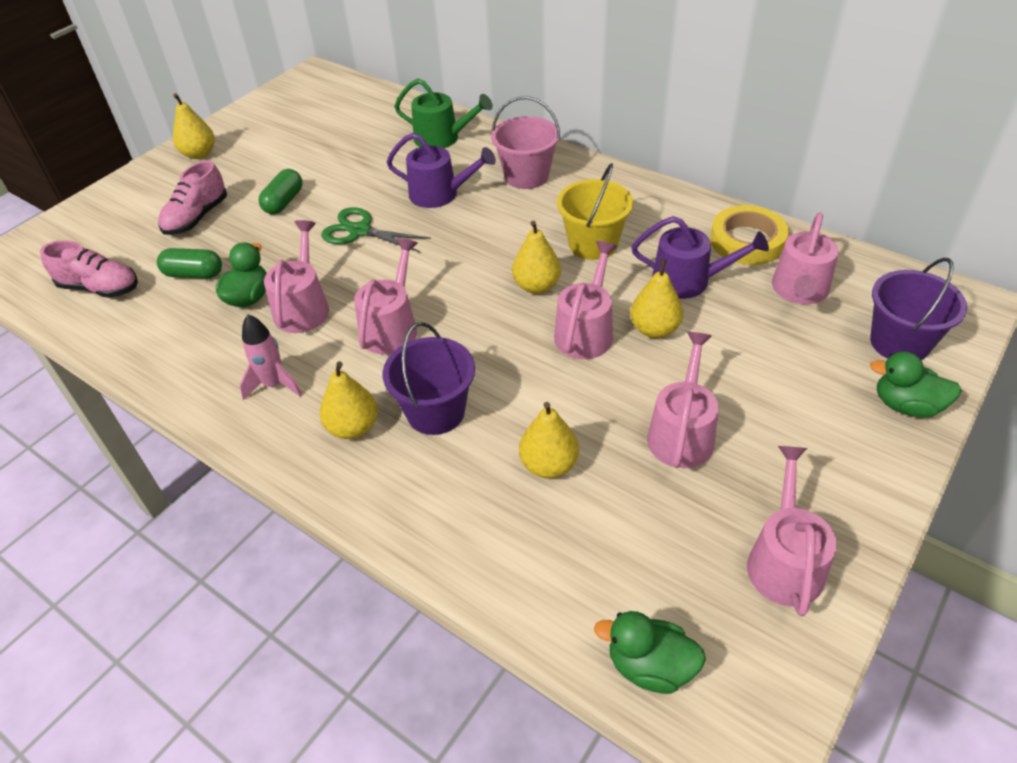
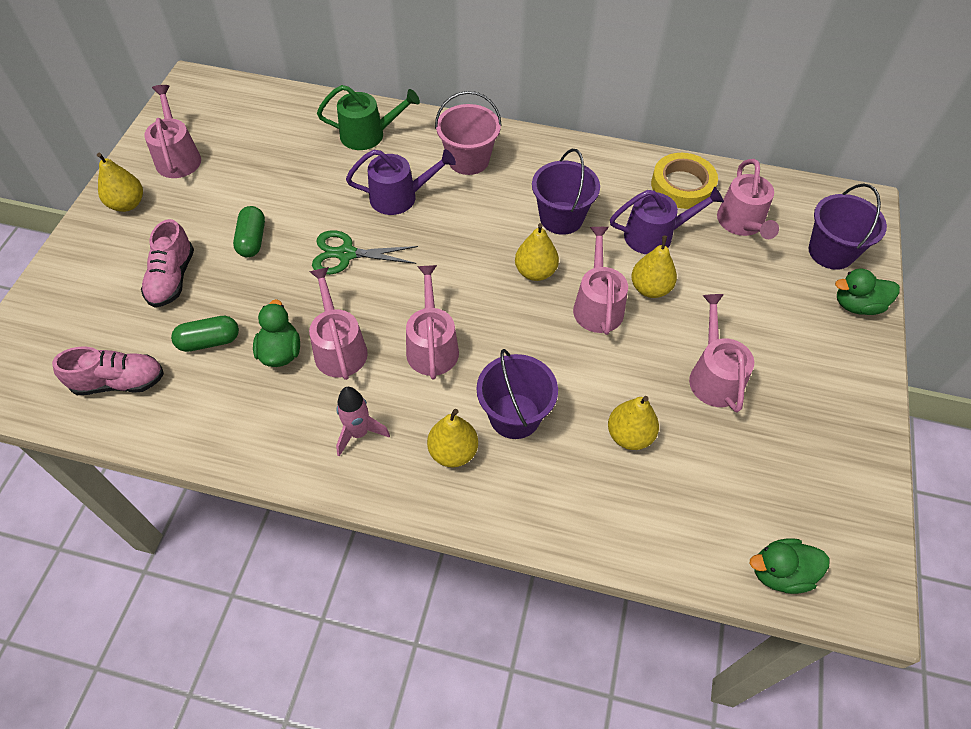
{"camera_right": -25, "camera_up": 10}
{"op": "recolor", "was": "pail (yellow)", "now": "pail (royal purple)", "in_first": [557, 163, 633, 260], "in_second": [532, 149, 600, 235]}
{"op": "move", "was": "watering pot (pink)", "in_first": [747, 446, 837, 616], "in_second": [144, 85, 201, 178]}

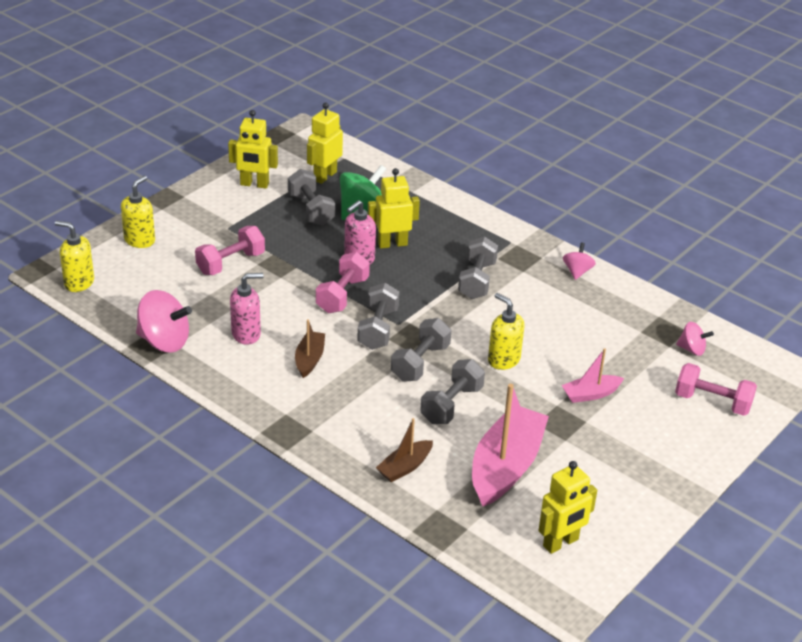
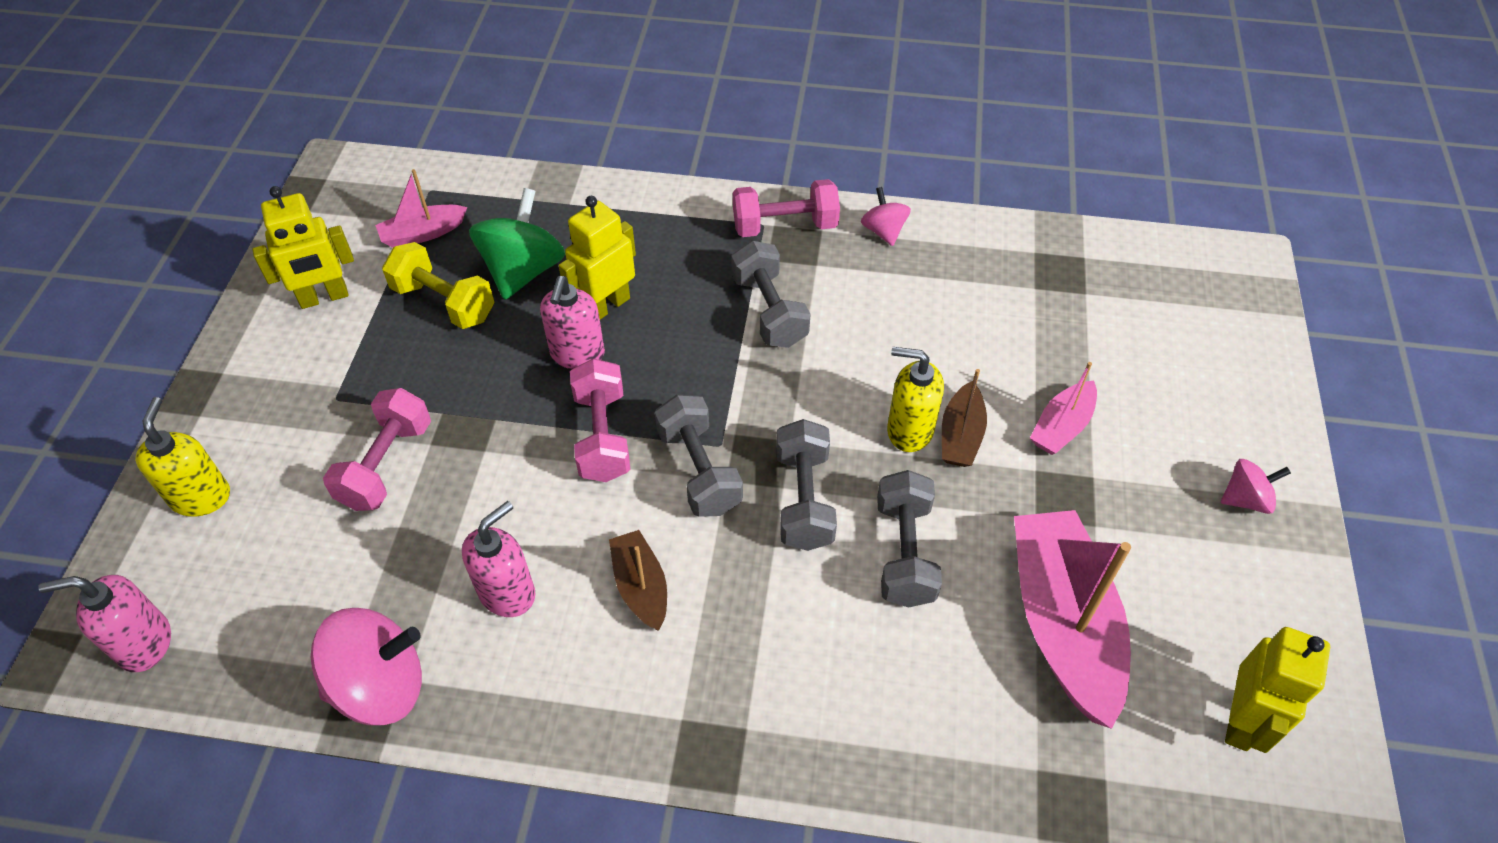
{"camera_right": -30, "camera_up": 15}
{"op": "replace", "was": "robot (yellow)", "now": "sailboat (pink)", "in_first": [307, 103, 343, 184], "in_second": [375, 169, 467, 248]}
{"op": "recolor", "was": "free weight (grey)", "now": "free weight (yellow)", "in_first": [288, 169, 335, 226], "in_second": [382, 242, 495, 329]}
{"op": "recolor", "was": "soap pump (yellow)", "now": "soap pump (pink)", "in_first": [55, 220, 94, 292], "in_second": [39, 575, 171, 672]}
{"op": "move", "was": "spinning top (pink)", "in_first": [676, 322, 714, 356], "in_second": [1221, 459, 1291, 514]}
{"op": "move", "was": "free weight (pink)", "in_first": [675, 363, 757, 416], "in_second": [733, 179, 840, 237]}
{"op": "move", "was": "sailboat (russet)", "in_first": [376, 418, 433, 482], "in_second": [942, 369, 987, 467]}

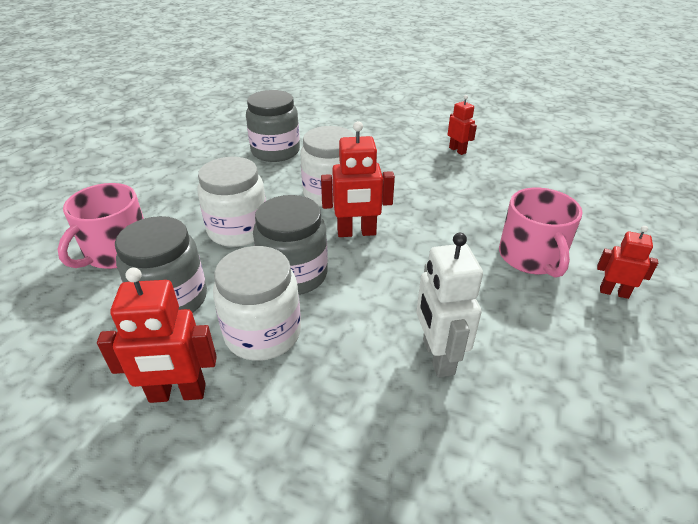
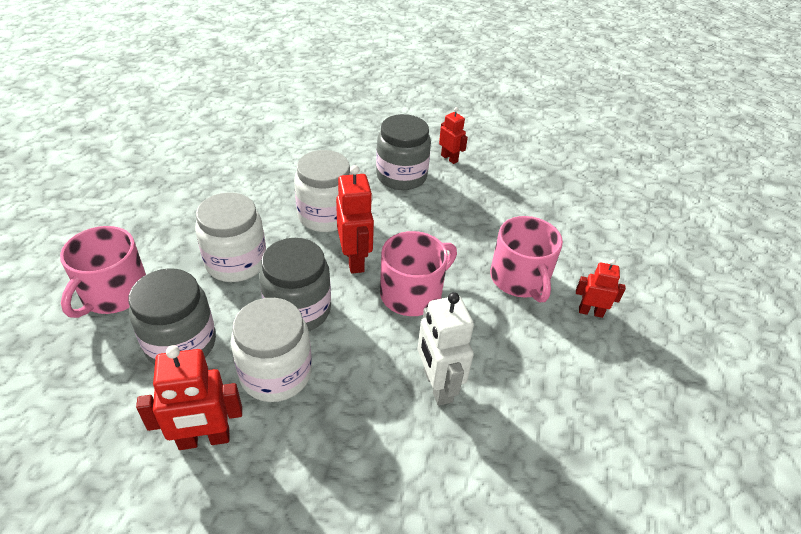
{"camera_right": -10, "camera_up": 5}
{"op": "move", "was": "jar (grey)", "in_first": [246, 90, 300, 162], "in_second": [376, 114, 431, 190]}
{"op": "rotate", "was": "robot (crimson)", "in_first": [321, 121, 395, 237], "in_second": [336, 165, 374, 274], "clockwise": -90}
{"op": "insert", "now": "coffee mug (pink)", "in_second": [380, 231, 457, 316]}

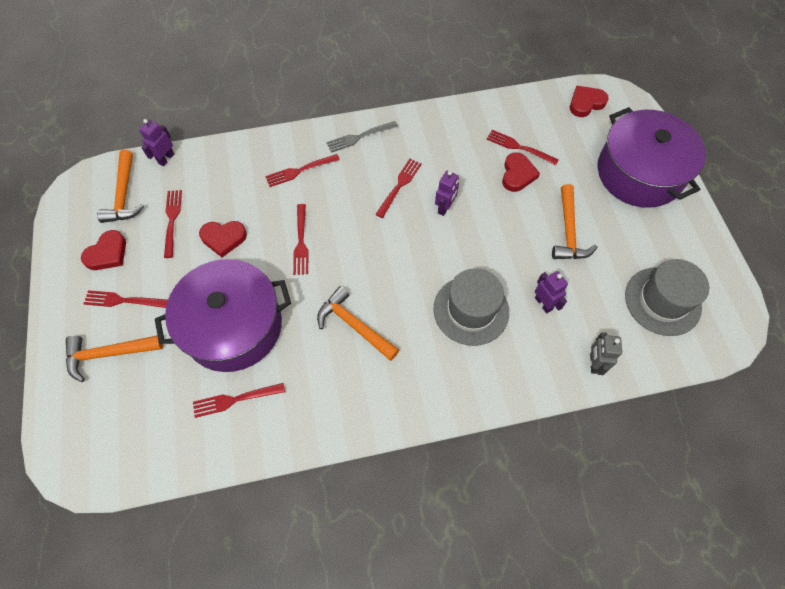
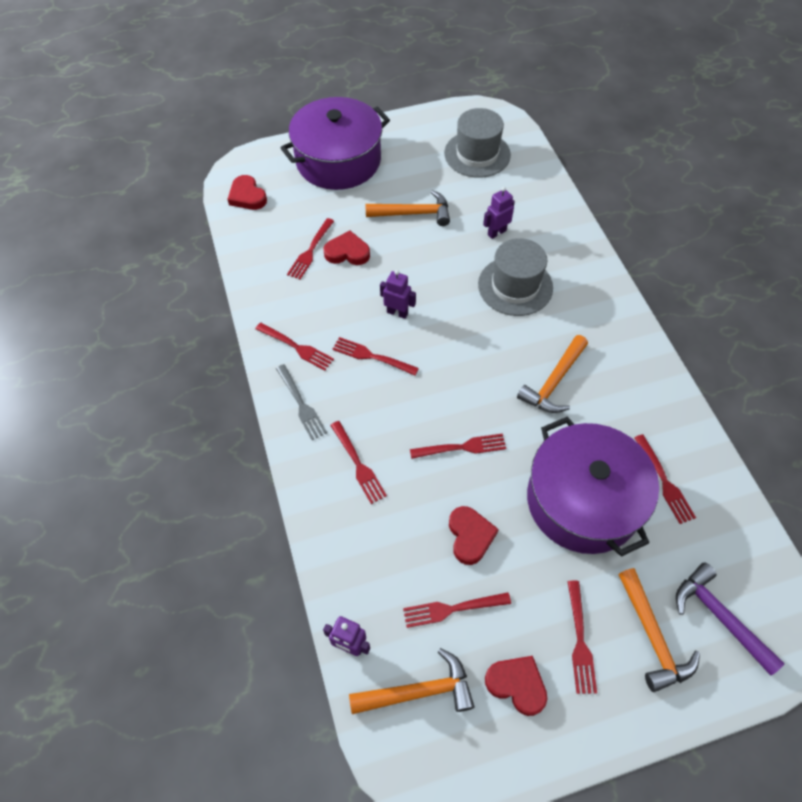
{"camera_right": -95, "camera_up": -5}
{"op": "delete", "was": "robot (grey)", "in_first": [590, 332, 622, 375]}
{"op": "insert", "now": "table fork (crimson)", "in_second": [255, 323, 334, 371]}
{"op": "insert", "now": "claw hammer (royal purple)", "in_second": [676, 563, 785, 676]}

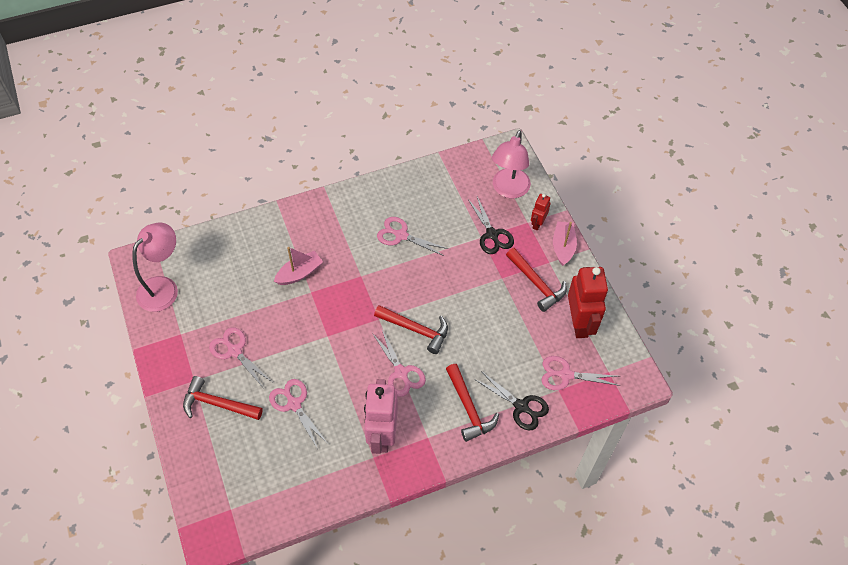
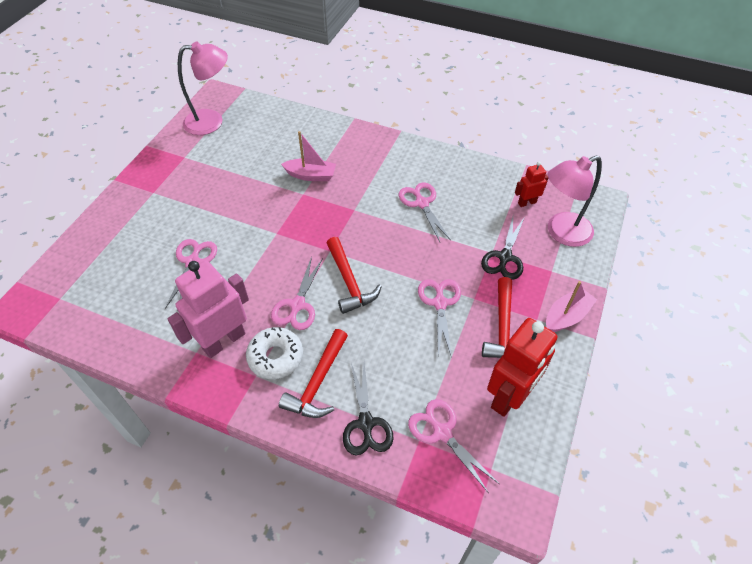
{"camera_right": 45, "camera_up": -5}
{"op": "move", "was": "robot (crimson)", "in_first": [531, 194, 550, 231], "in_second": [515, 162, 548, 207]}
{"op": "move", "was": "shears (pink)", "in_first": [209, 327, 272, 387], "in_second": [418, 279, 461, 358]}
{"op": "delete", "was": "claw hammer (crimson)", "in_first": [183, 376, 263, 420]}
{"op": "insert", "now": "glazed donut (pure white)", "in_second": [246, 327, 303, 379]}

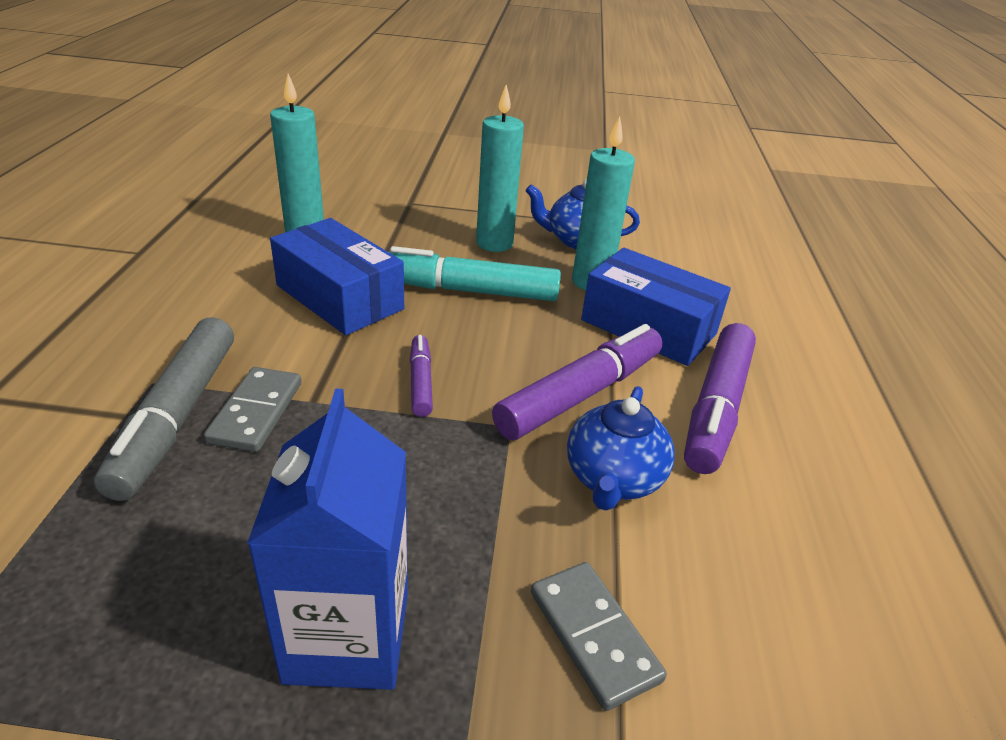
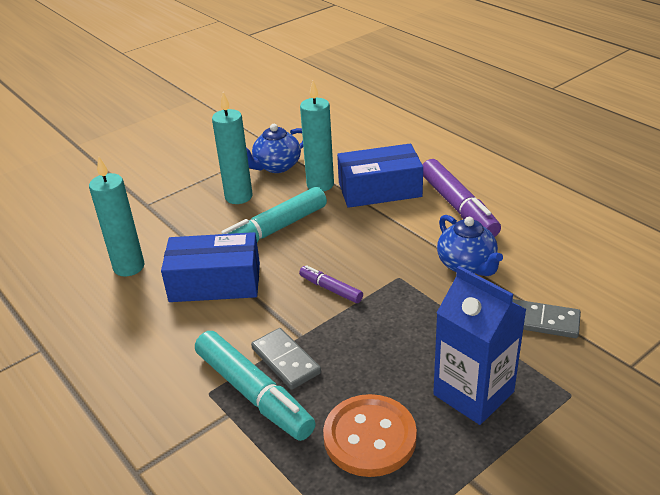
{"camera_right": -40, "camera_up": 0}
{"op": "recolor", "was": "marker (grey)", "now": "marker (turquoise)", "in_first": [94, 317, 234, 501], "in_second": [195, 331, 316, 441]}
{"op": "delete", "was": "marker (royal purple)", "in_first": [492, 324, 663, 440]}
{"op": "insert", "now": "shirt button (orange-coloured)", "in_second": [323, 394, 417, 477]}

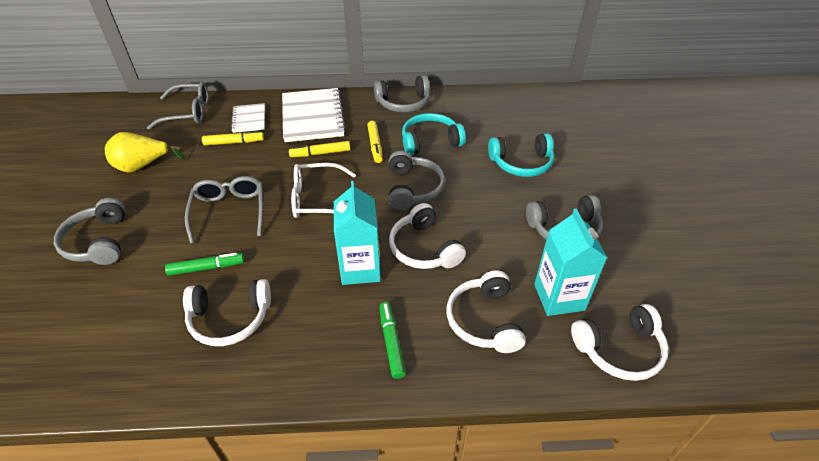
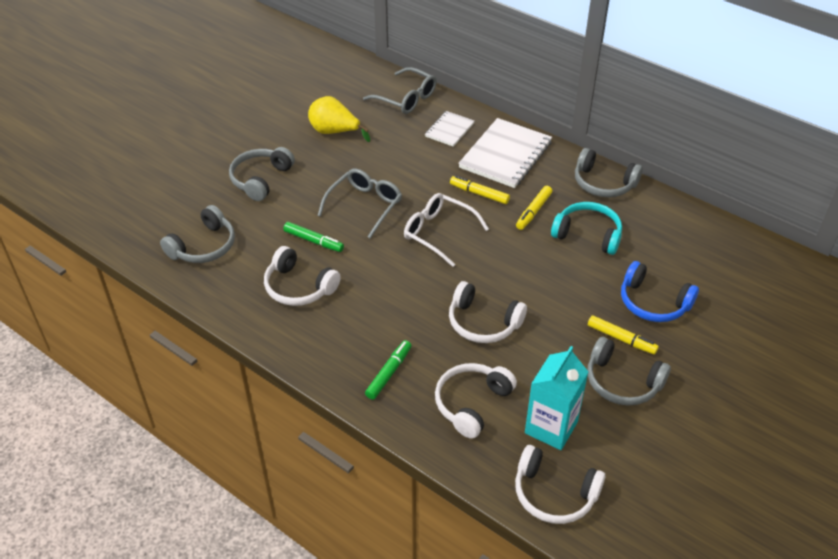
{"camera_right": 40, "camera_up": 0}
{"op": "move", "was": "marker (yellow)", "in_first": [202, 131, 264, 146], "in_second": [588, 315, 659, 355]}
{"op": "recolor", "was": "over-ear headphones (turquoise)", "now": "over-ear headphones (cobalt)", "in_first": [488, 133, 554, 177], "in_second": [621, 261, 699, 322]}
{"op": "move", "was": "over-ear headphones (grey)", "in_first": [388, 151, 445, 211], "in_second": [160, 205, 235, 263]}
{"op": "delete", "was": "milk carton (turquoise)", "in_first": [333, 181, 381, 285]}
{"op": "rotate", "was": "over-ear headphones (pure white)", "in_first": [389, 203, 466, 269], "in_second": [449, 281, 527, 343], "clockwise": -75}

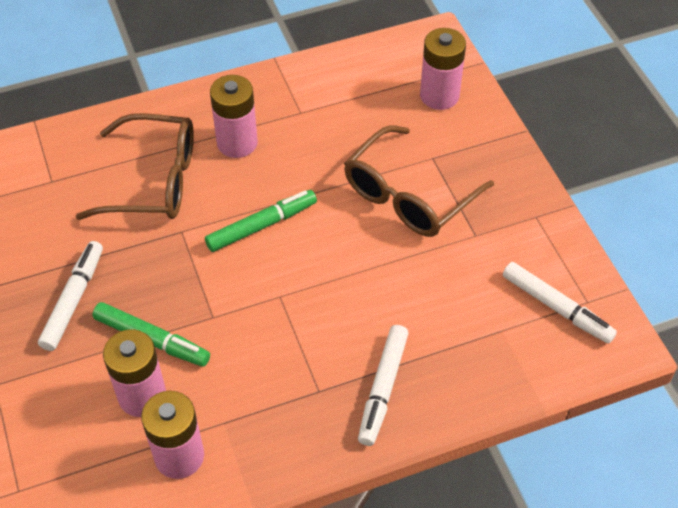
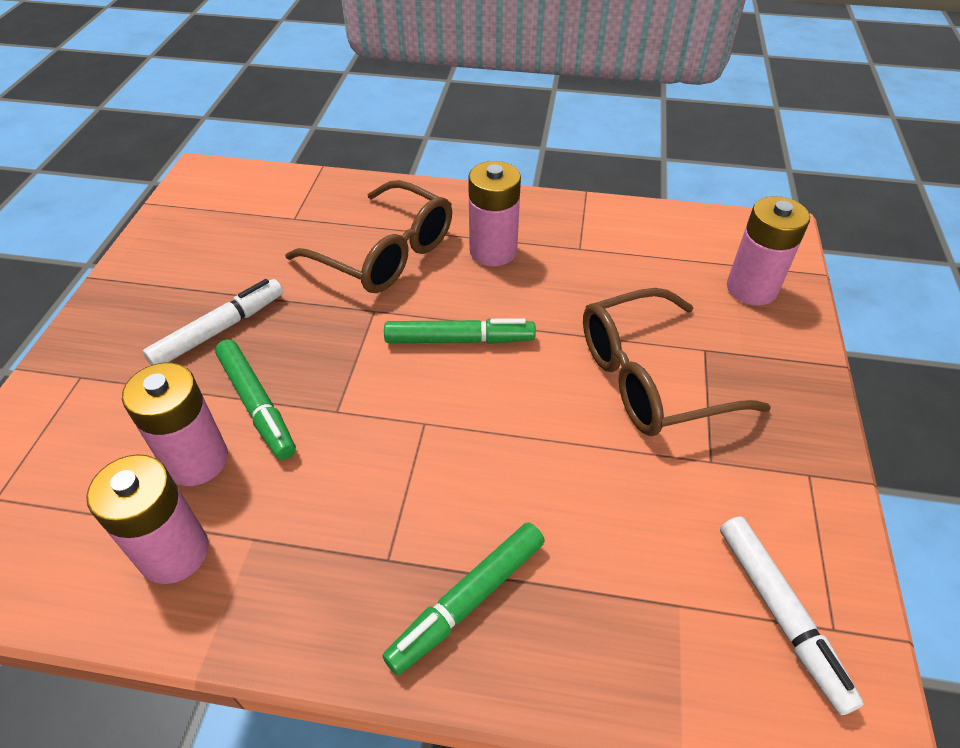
{"camera_right": 30, "camera_up": -5}
{"op": "recolor", "was": "marker (pure white)", "now": "marker (emerald)", "in_first": [358, 325, 409, 446], "in_second": [383, 523, 545, 675]}

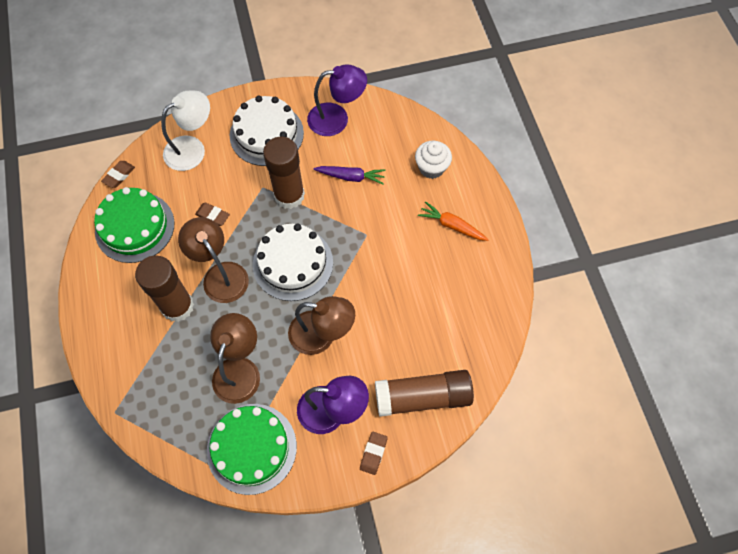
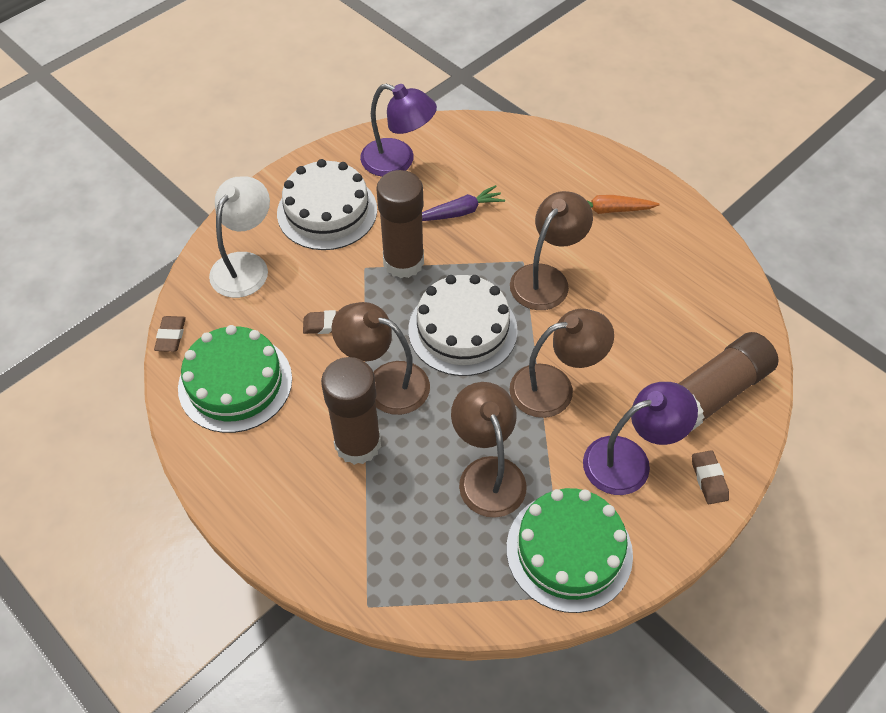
{"camera_right": -30, "camera_up": -10}
{"op": "rotate", "was": "lamp (royal purple)", "in_first": [307, 64, 367, 136], "in_second": [360, 84, 437, 177], "clockwise": 60}
{"op": "delete", "was": "cupcake (pure white)", "in_first": [415, 141, 452, 179]}
{"op": "insert", "now": "lamp (russet)", "in_second": [510, 191, 593, 310]}

